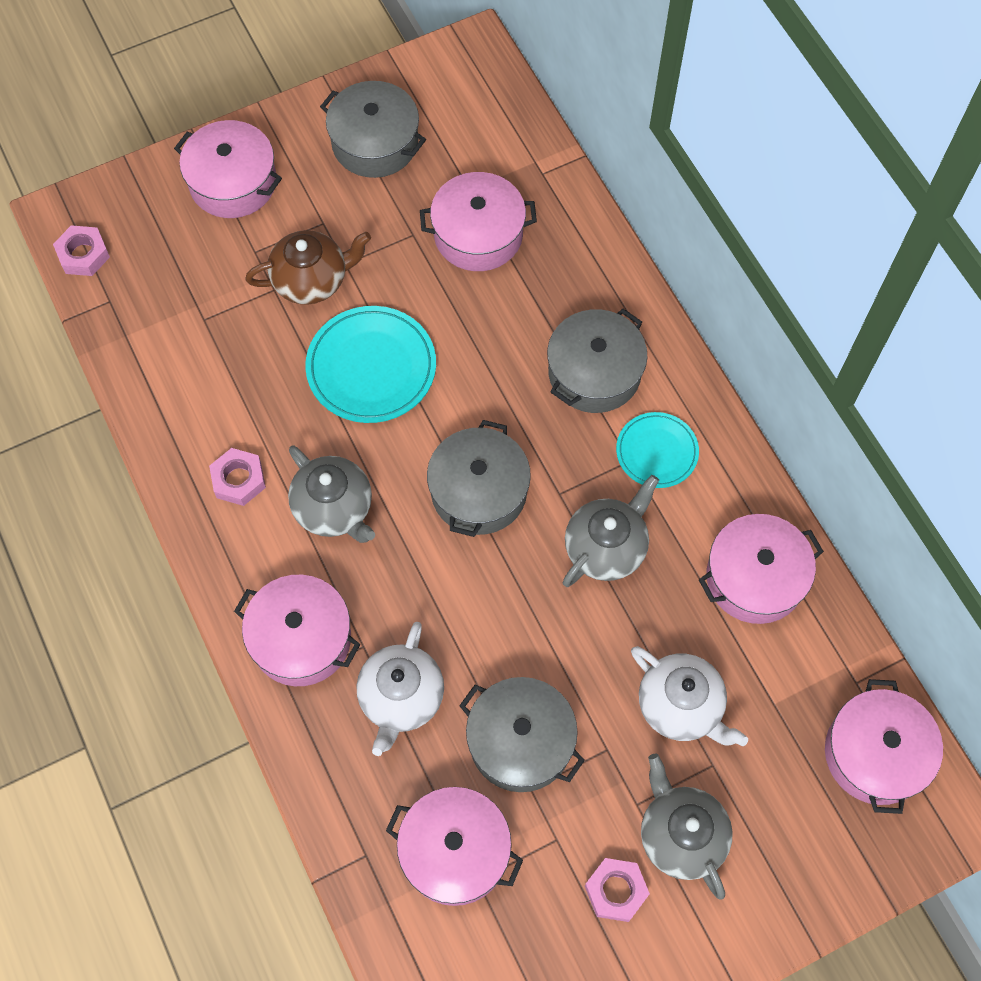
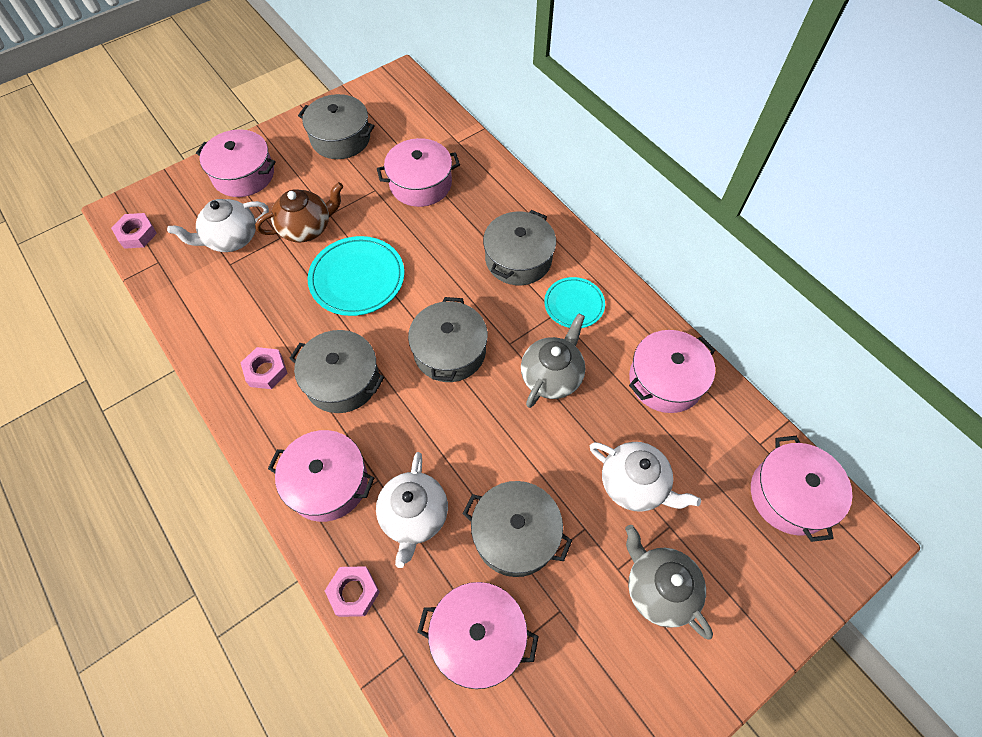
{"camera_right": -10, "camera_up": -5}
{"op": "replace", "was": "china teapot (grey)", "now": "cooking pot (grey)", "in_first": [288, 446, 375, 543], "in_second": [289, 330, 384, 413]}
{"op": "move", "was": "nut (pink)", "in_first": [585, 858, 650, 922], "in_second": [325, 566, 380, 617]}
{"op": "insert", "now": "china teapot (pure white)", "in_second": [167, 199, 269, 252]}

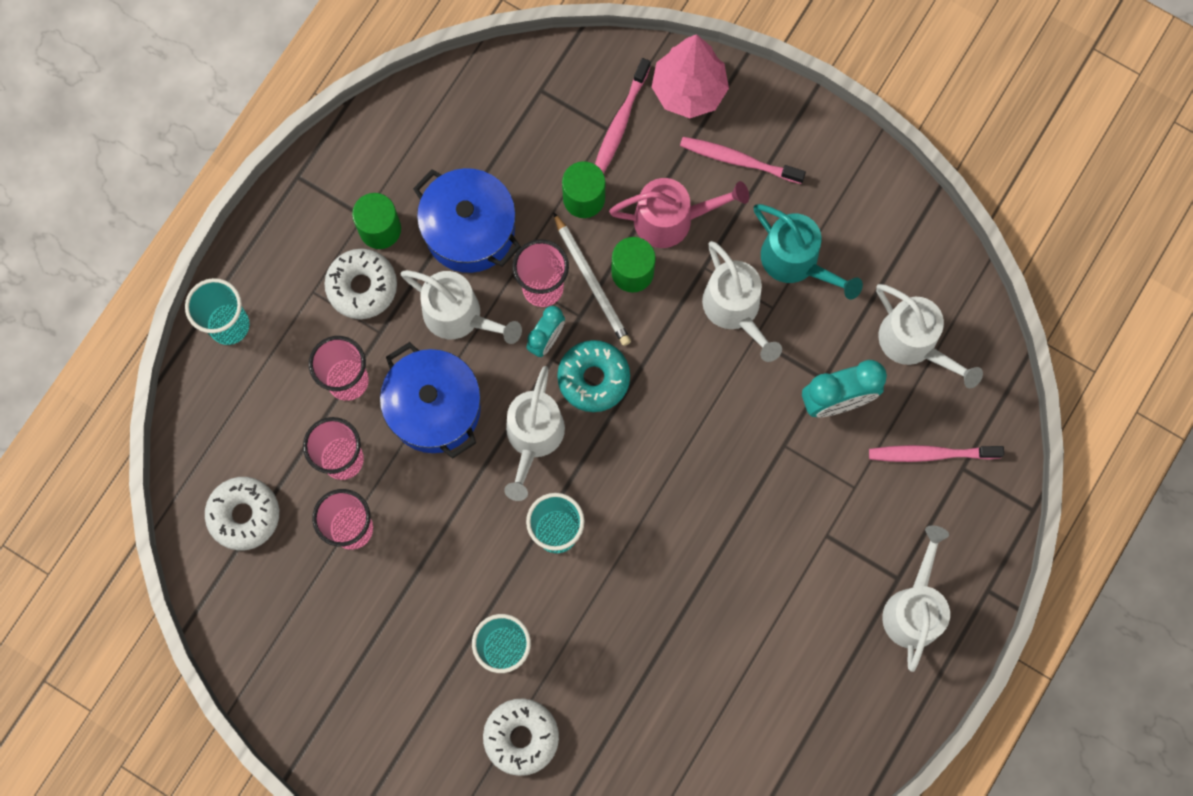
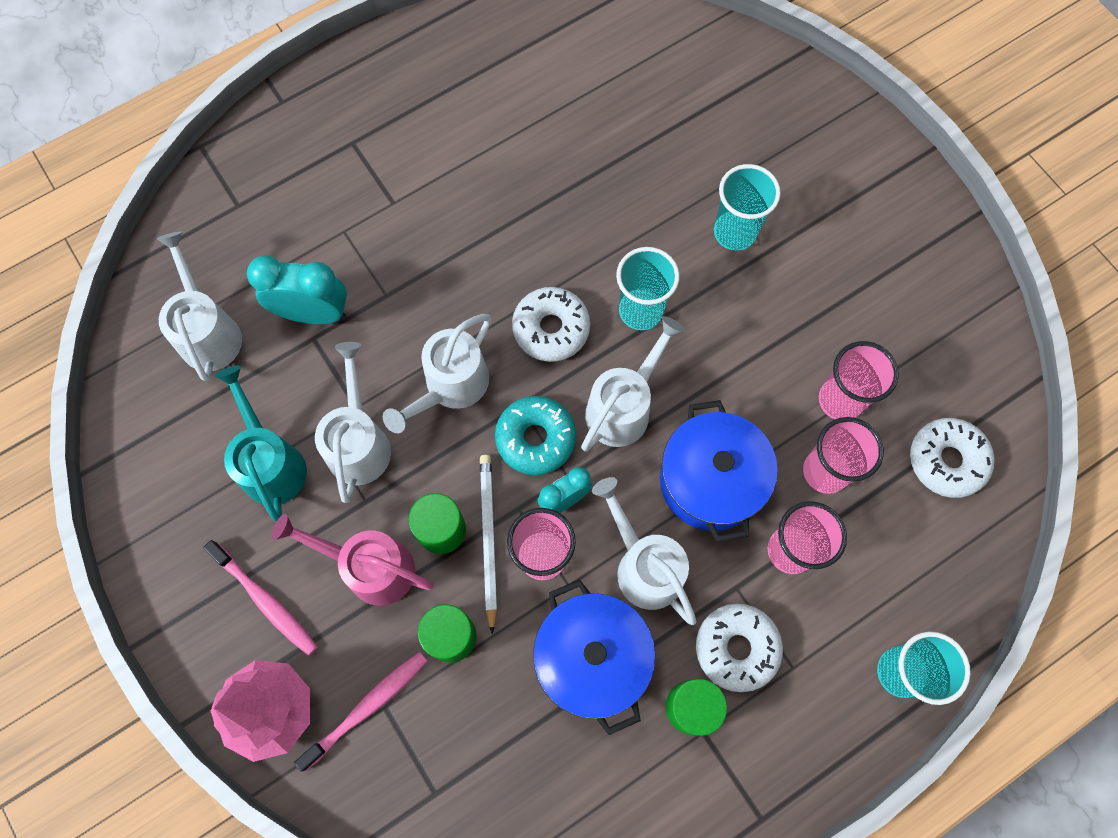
{"camera_right": -155, "camera_up": -5}
{"op": "delete", "was": "tooth brush (pink)", "in_first": [869, 445, 1004, 462]}
{"op": "move", "was": "watering pot (pure white)", "in_first": [882, 525, 950, 672], "in_second": [383, 314, 491, 433]}
{"op": "move", "was": "glazed donut (pure white)", "in_first": [483, 698, 559, 776], "in_second": [512, 287, 590, 362]}

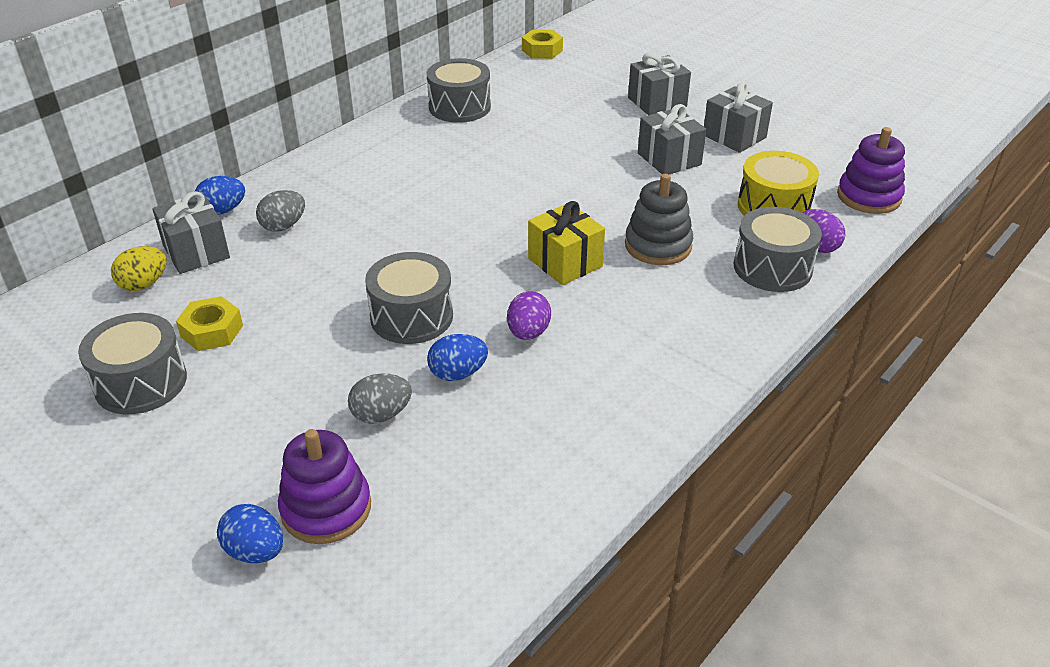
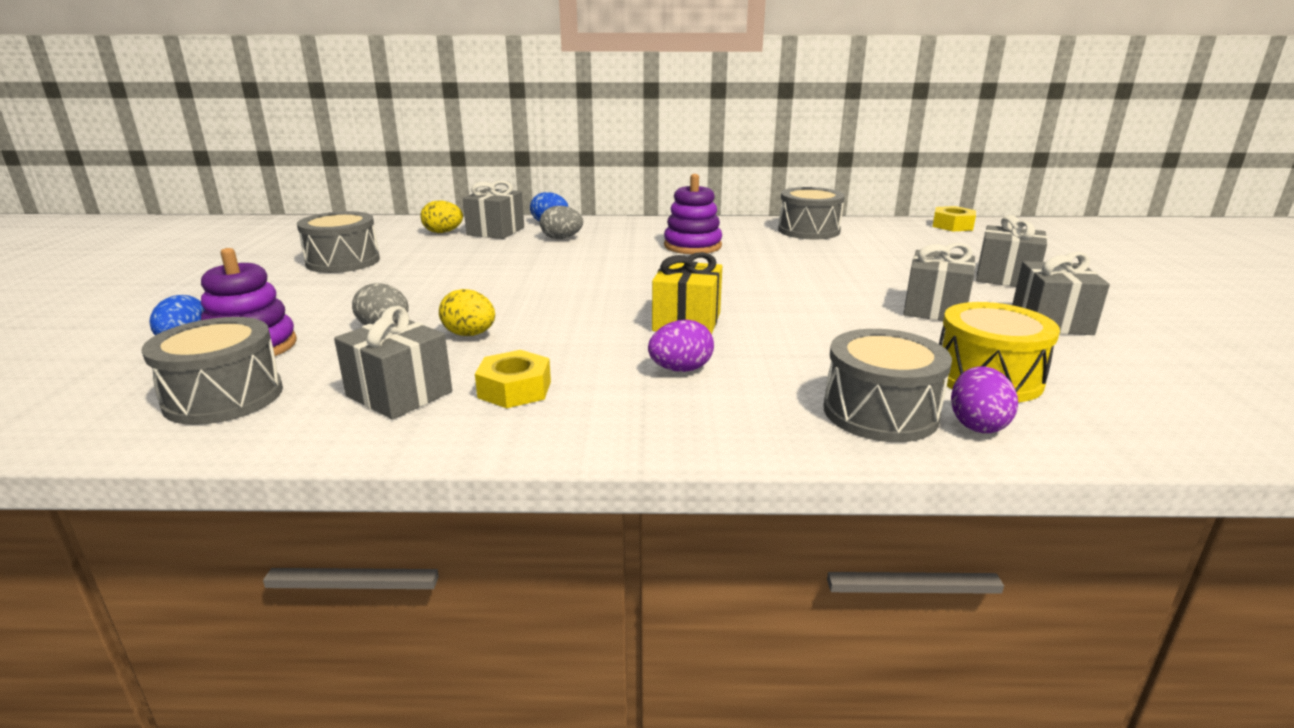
{"camera_right": 50, "camera_up": -15}
{"op": "move", "was": "ring stacker (royal purple)", "in_first": [837, 127, 905, 214], "in_second": [664, 174, 722, 254]}
{"op": "delete", "was": "ring stacker (grey)", "in_first": [625, 174, 693, 265]}
{"op": "move", "was": "drum (grey)", "in_first": [365, 252, 453, 344], "in_second": [141, 317, 283, 425]}
{"op": "move", "was": "egg (royal purple)", "in_first": [507, 291, 551, 340], "in_second": [648, 320, 714, 372]}
{"op": "move", "was": "nut (yellow)", "in_first": [176, 296, 243, 351], "in_second": [475, 350, 551, 408]}
{"op": "recolor", "was": "egg (cobalt)", "now": "egg (yellow)", "in_first": [427, 334, 488, 381], "in_second": [439, 289, 495, 336]}
{"op": "insert", "now": "wrapped gift (grey)", "in_second": [334, 306, 452, 420]}

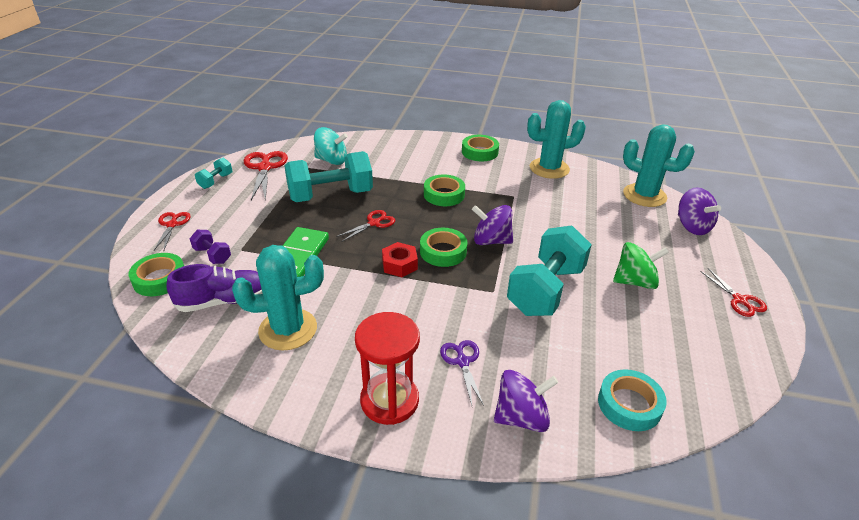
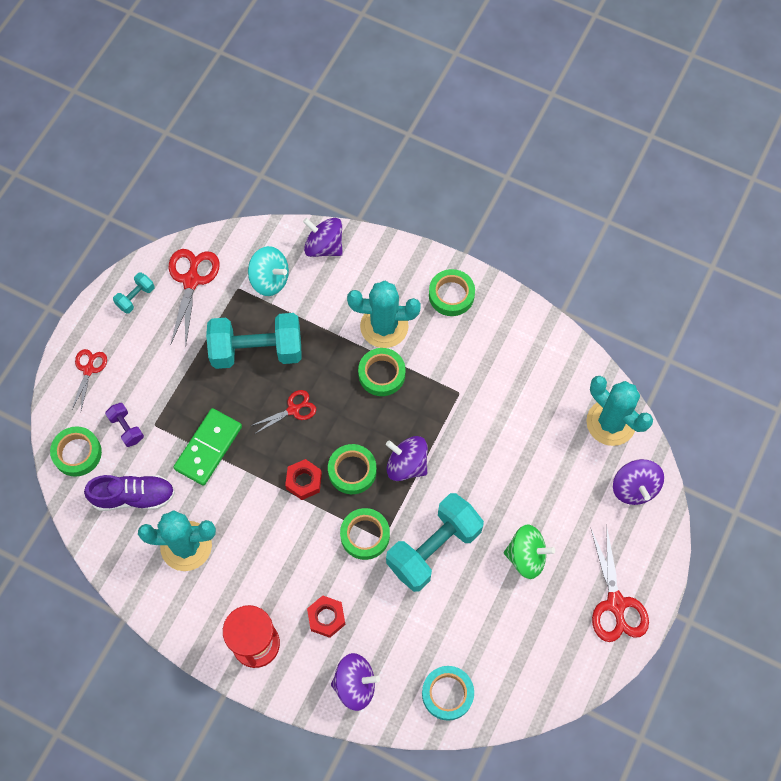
{"camera_right": 15, "camera_up": 30}
{"op": "move", "was": "saguaro cactus (turquoise)", "in_first": [527, 100, 586, 179], "in_second": [347, 281, 421, 348]}
{"op": "resize", "was": "shears (crimson)", "in_first": [700, 268, 767, 317], "in_second": [591, 525, 649, 642], "ratio": 1.64}
{"op": "replace", "was": "shears (royal purple)", "now": "nut (crimson)", "in_first": [440, 340, 484, 406], "in_second": [307, 595, 346, 638]}
{"op": "insert", "now": "spinning top (royal purple)", "in_second": [303, 218, 343, 257]}
{"op": "insert", "now": "roll of tape (emerald)", "in_second": [340, 508, 390, 560]}

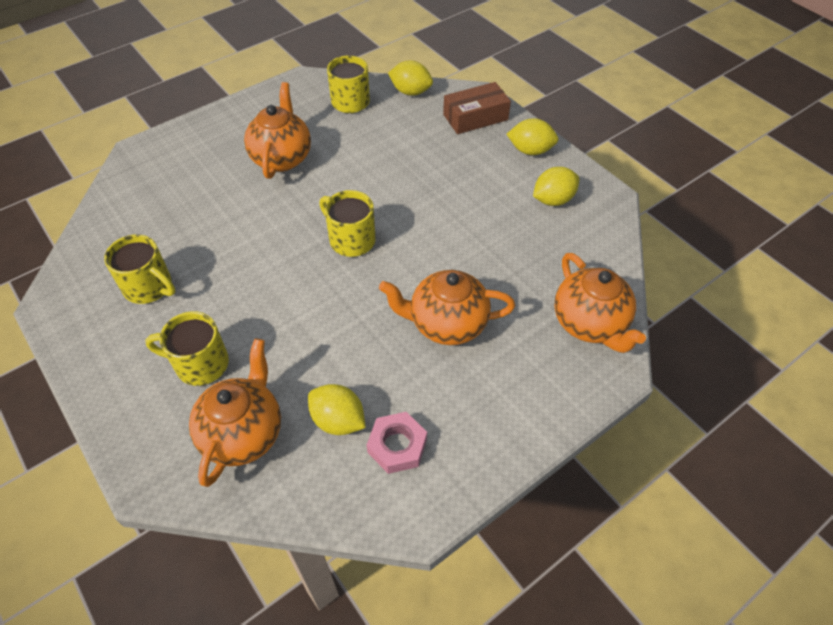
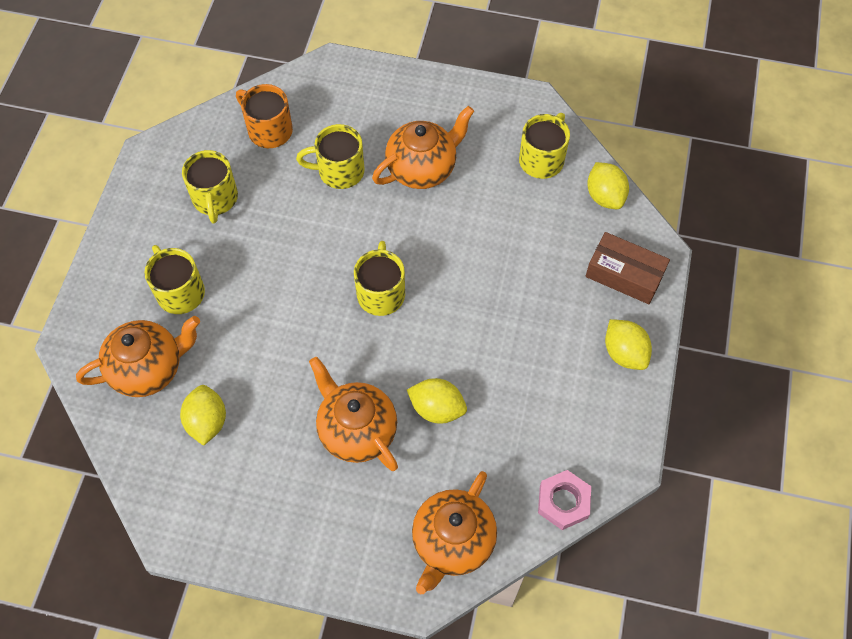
{"camera_right": 50, "camera_up": 10}
{"op": "move", "was": "lemon (yellow)", "in_first": [533, 167, 579, 206], "in_second": [407, 378, 467, 424]}
{"op": "move", "was": "nut (pink)", "in_first": [367, 412, 427, 474], "in_second": [538, 470, 591, 530]}
{"op": "insert", "now": "coffee mug (orange-coloured)", "in_second": [236, 84, 293, 148]}
{"op": "insert", "now": "coffee mug (yellow)", "in_second": [296, 124, 365, 189]}

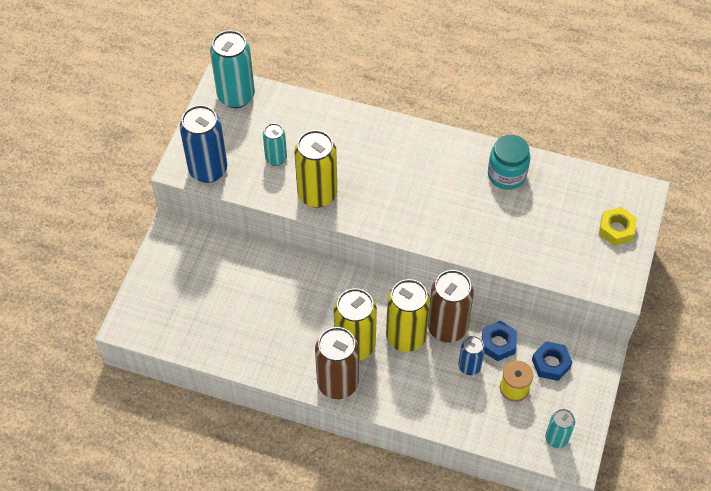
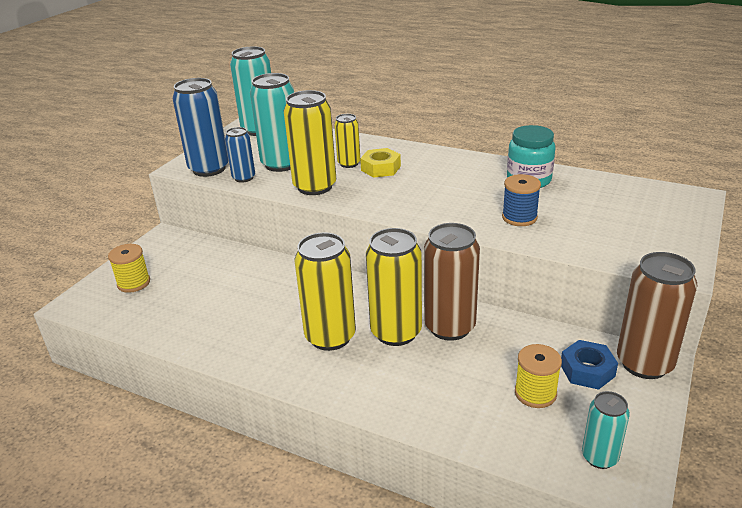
{"camera_right": 10, "camera_up": -25}
{"op": "resize", "was": "tin (turquoise)", "in_first": [263, 123, 287, 166], "in_second": [250, 73, 294, 172], "ratio": 1.79}
{"op": "move", "was": "nut (yellow)", "in_first": [599, 207, 637, 246], "in_second": [360, 148, 401, 178]}
{"op": "delete", "was": "nut (cobalt)", "in_first": [482, 321, 517, 361]}
{"op": "move", "was": "tin (russet)", "in_first": [315, 327, 359, 399], "in_second": [617, 252, 697, 379]}
{"op": "move", "was": "tin (cobalt)", "in_first": [458, 336, 485, 375], "in_second": [225, 127, 255, 182]}
{"op": "insert", "now": "tin (yellow)", "in_second": [334, 114, 360, 168]}
{"op": "insert", "now": "bobbin (cobalt)", "in_second": [502, 174, 541, 226]}
{"op": "insert", "now": "bobbin (yellow)", "in_second": [108, 244, 150, 293]}

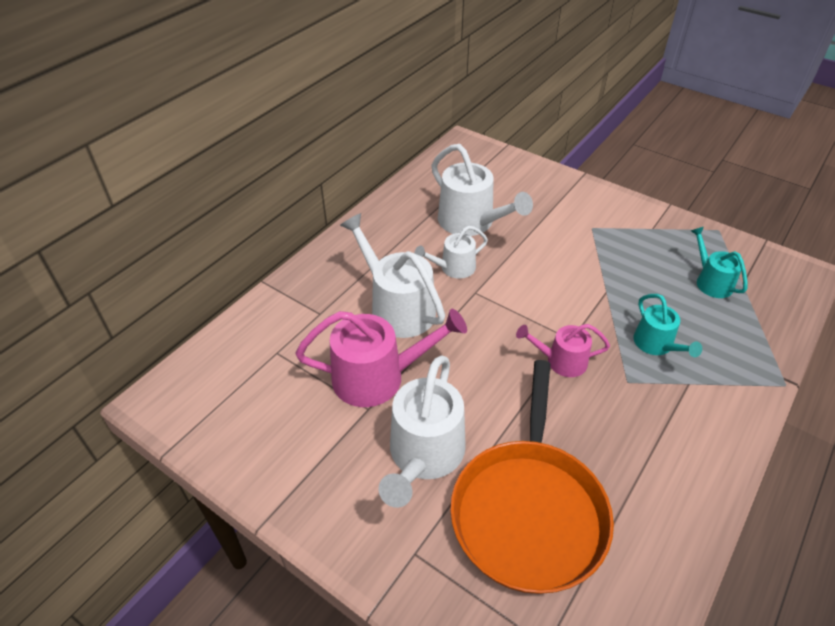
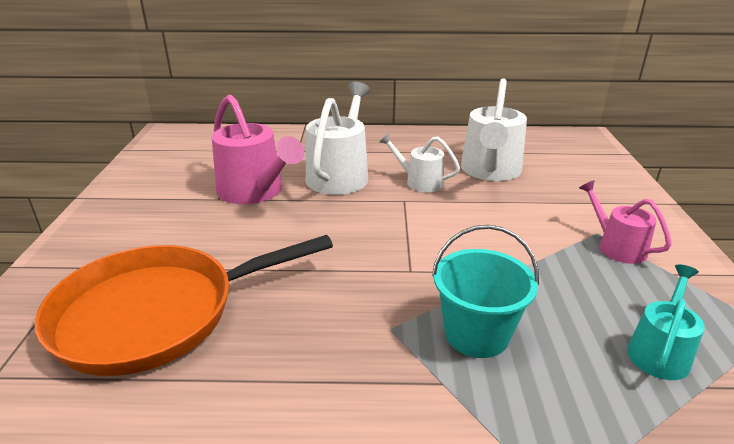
{"camera_right": 55, "camera_up": -15}
{"op": "replace", "was": "watering pot (turquoise)", "now": "pail (turquoise)", "in_first": [634, 294, 702, 357], "in_second": [432, 225, 539, 358]}
{"op": "move", "was": "watering pot (pink)", "in_first": [516, 324, 610, 377], "in_second": [579, 180, 672, 264]}
{"op": "delete", "was": "watering pot (pure white)", "in_first": [378, 355, 466, 508]}

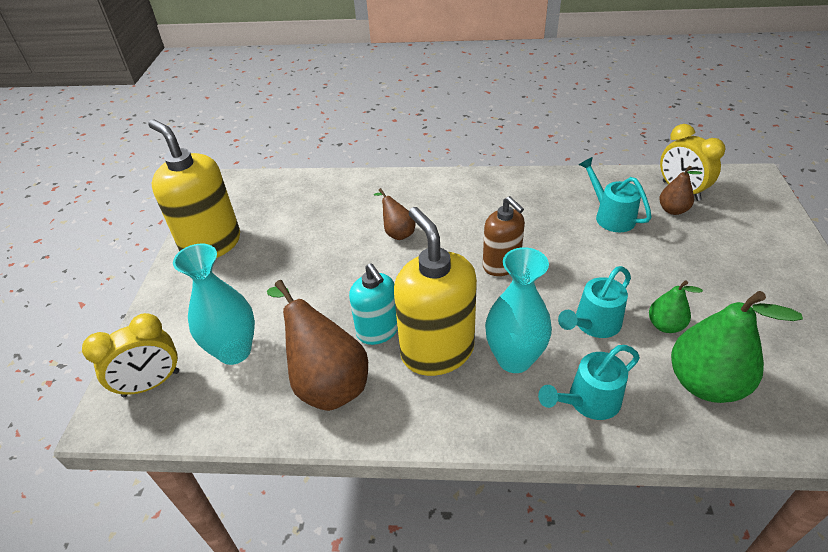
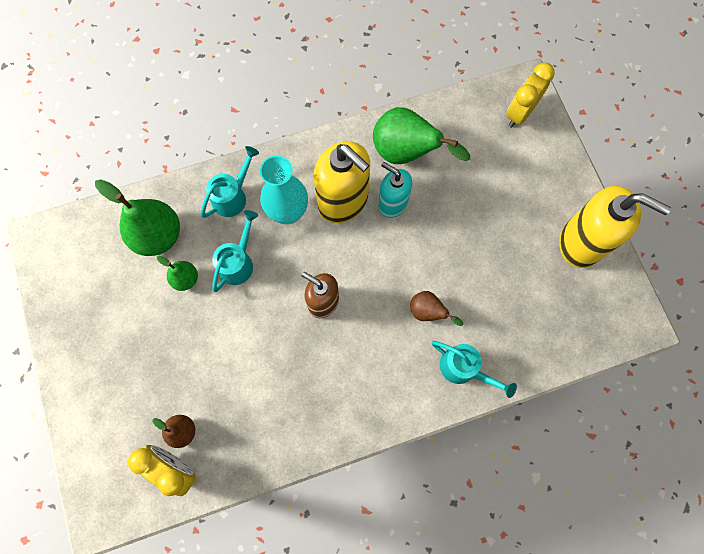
{"camera_right": 155, "camera_up": 30}
{"op": "move", "was": "watering pot (turquoise)", "in_first": [578, 157, 652, 232], "in_second": [432, 341, 517, 398]}
{"op": "delete", "was": "vase (turquoise)", "in_first": [173, 244, 255, 365]}
{"op": "recolor", "was": "pear fruit (russet)", "now": "pear fruit (emerald)", "in_first": [267, 280, 368, 411], "in_second": [373, 107, 470, 164]}

